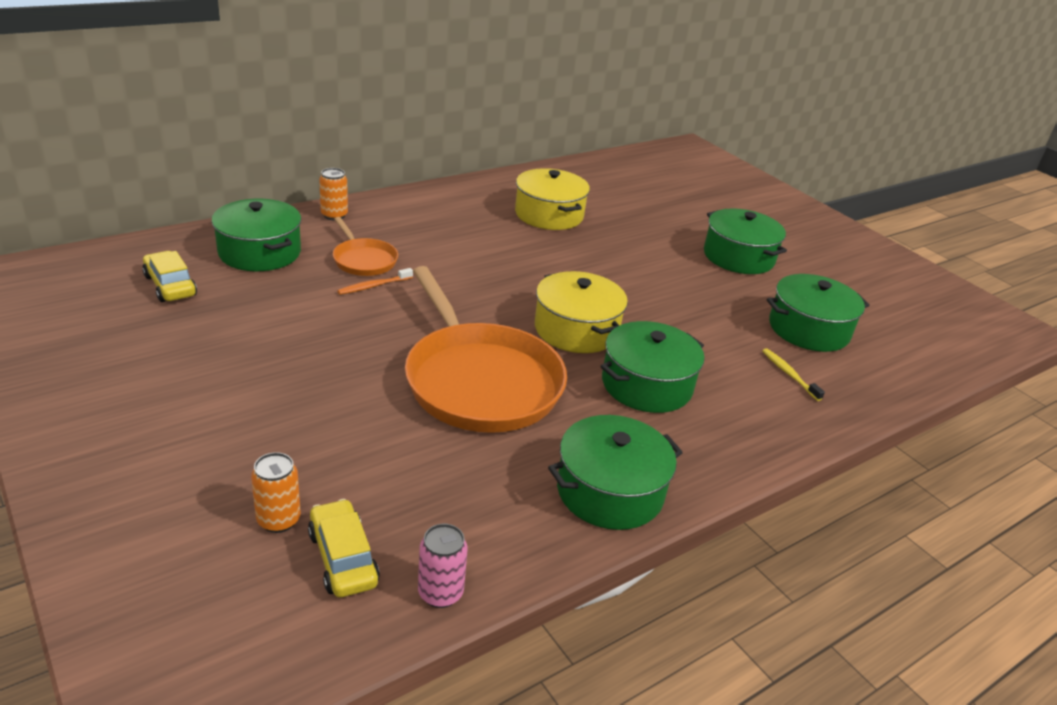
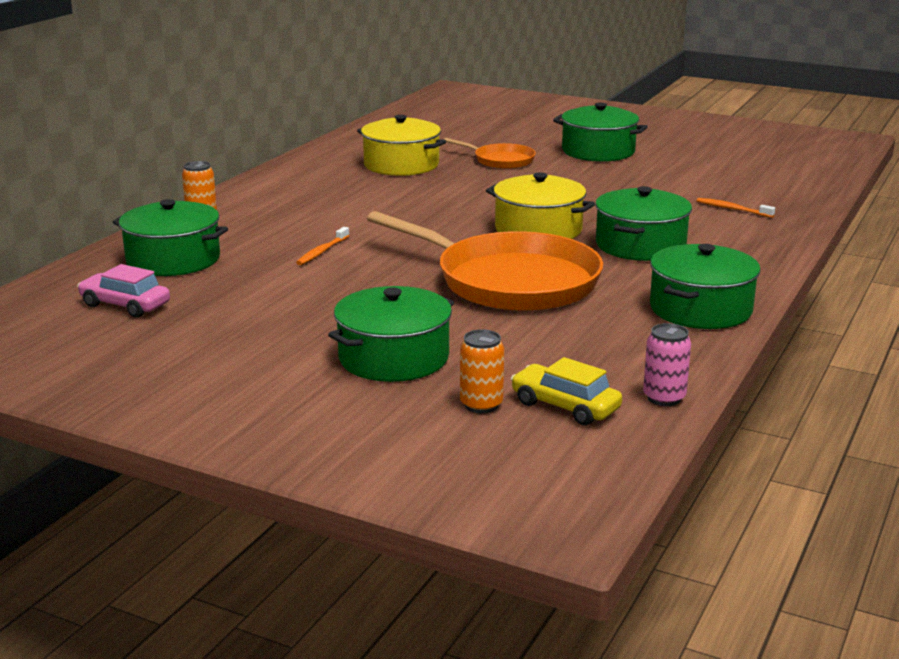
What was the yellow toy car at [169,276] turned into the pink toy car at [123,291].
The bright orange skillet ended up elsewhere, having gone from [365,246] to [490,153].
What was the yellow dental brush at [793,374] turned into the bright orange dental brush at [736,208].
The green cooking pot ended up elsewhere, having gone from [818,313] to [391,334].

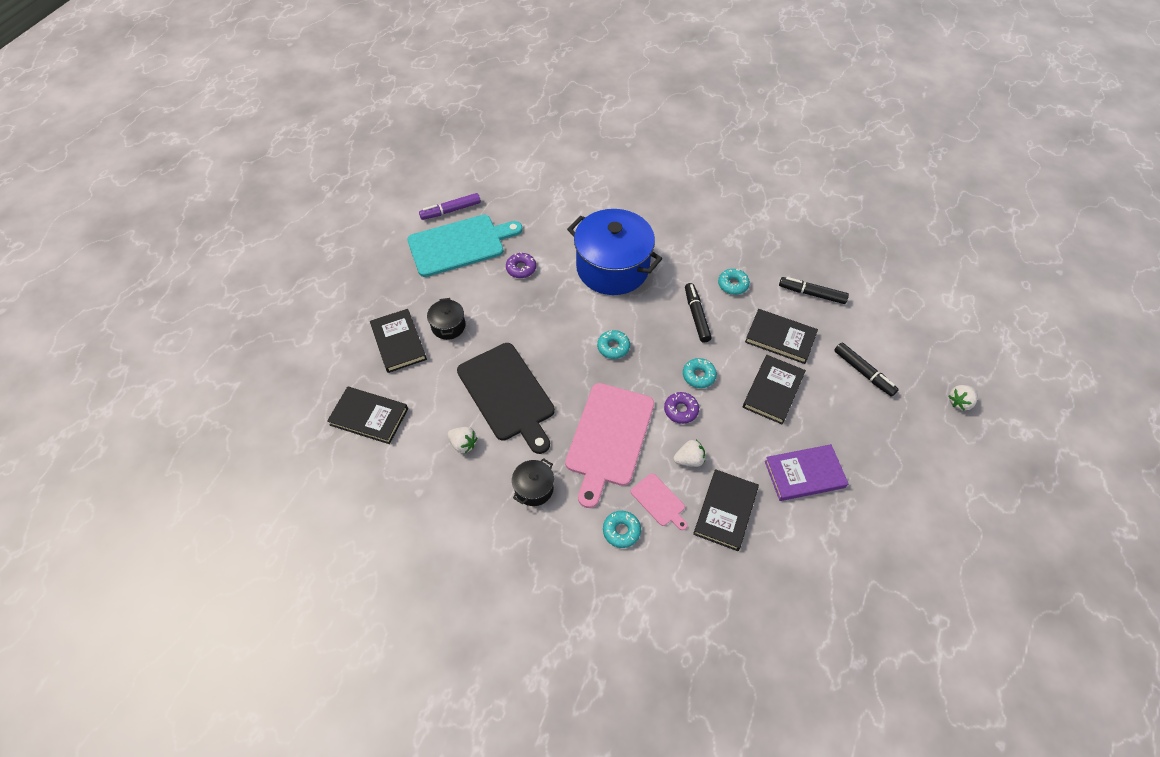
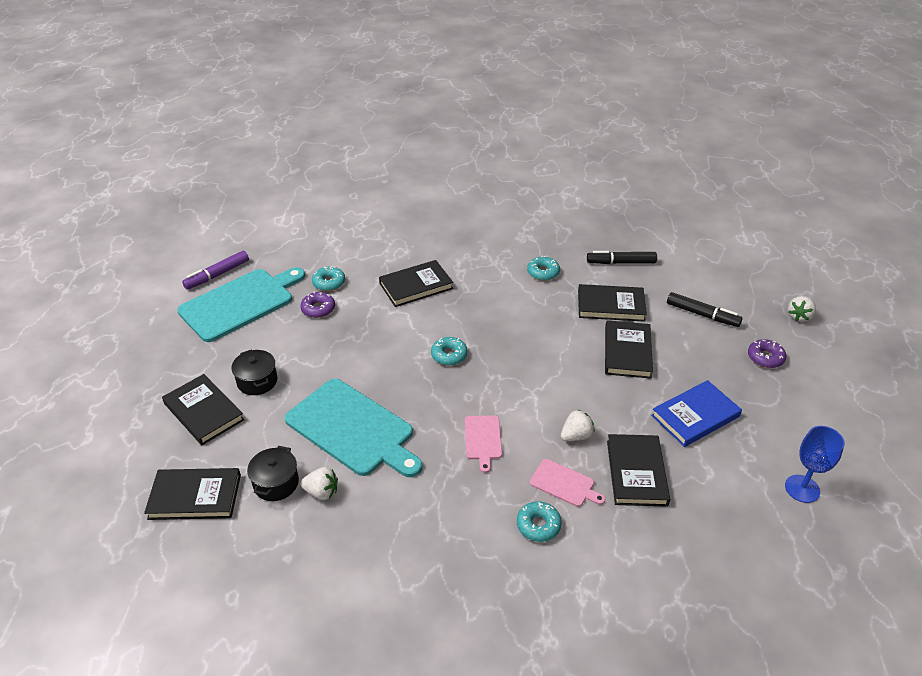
What was the ebony bread board at [506,398] turned into the aqua bread board at [353,428].
The ebony cooking pot ended up elsewhere, having gone from [533,482] to [273,473].
The size of the pink bread board at [609,445] changed by a factor of 0.46.
Where the blue cooking pot stood at [614,252], the ebony book came to stand at [416,283].
The violet donut ended up elsewhere, having gone from [681,408] to [767,353].
The aqua donut ended up elsewhere, having gone from [700,373] to [328,278].
The second view lost the ebony felt pen at [698,313].
What was the violet book at [807,472] turned into the blue book at [696,413].
The second view gained the blue wine glass at [815,464].

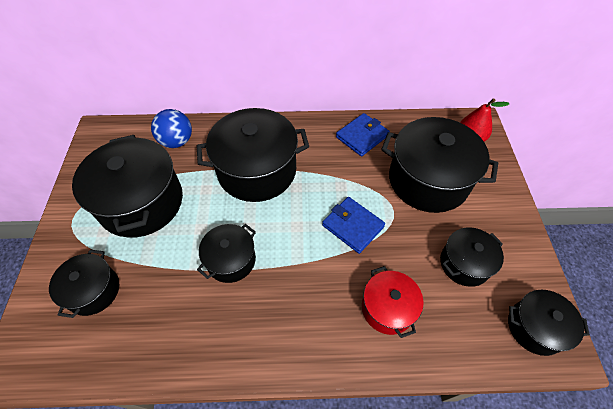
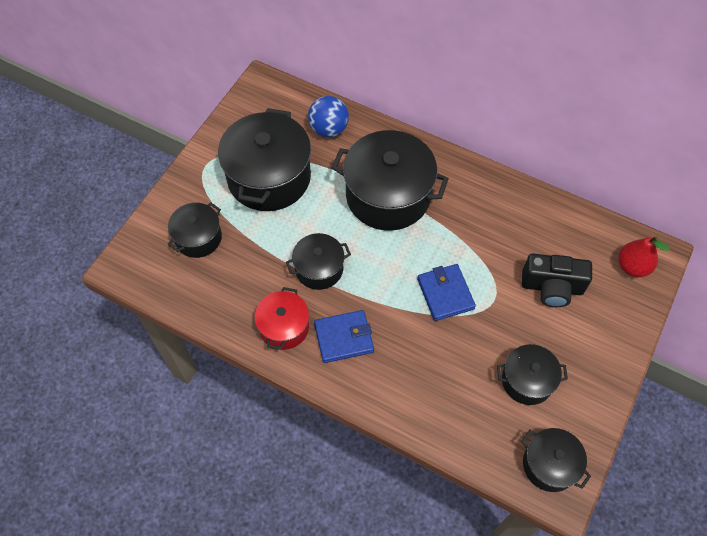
The blue wallet ended up elsewhere, having gone from [363,134] to [344,336].
The crimson cooking pot ended up elsewhere, having gone from [392,302] to [282,318].
Where the ebony cooking pot stood at [439,165], the ebony compact camera came to stand at [557,280].

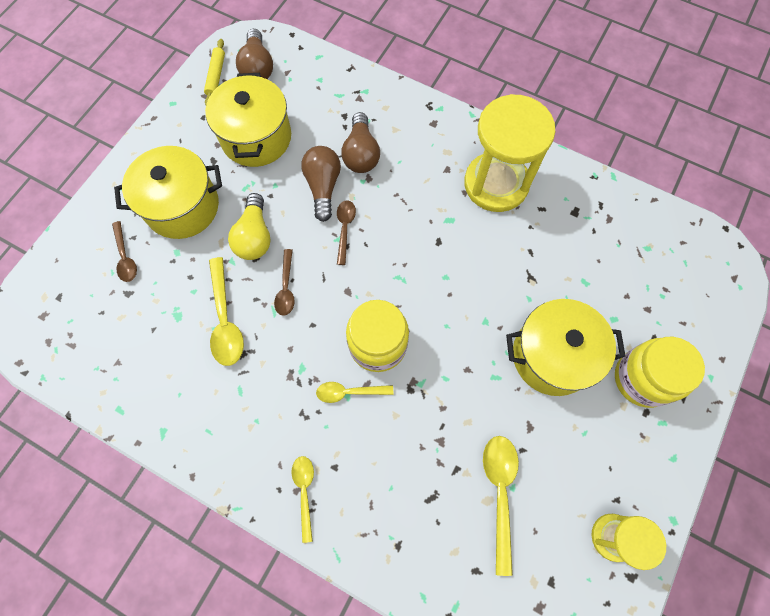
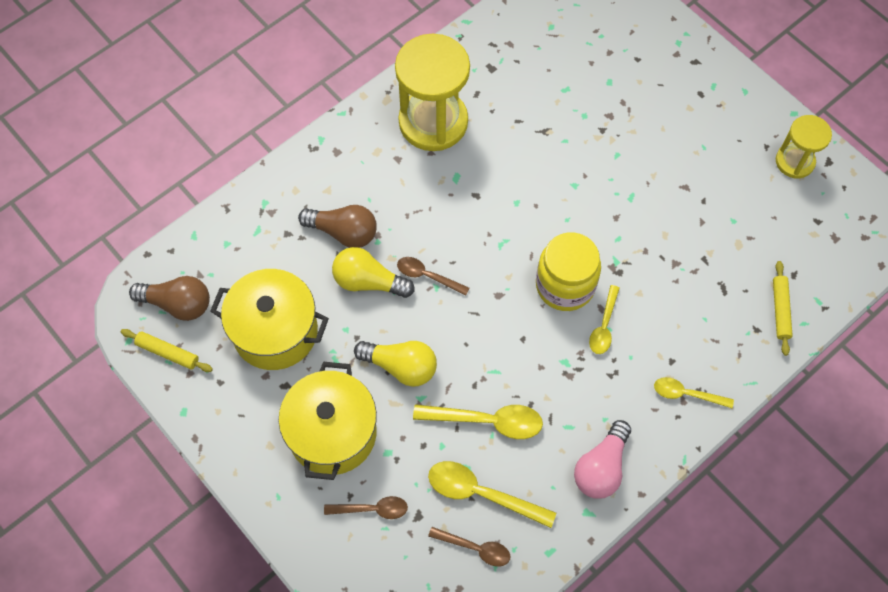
The russet spoon ended up elsewhere, having gone from [284,282] to [469,547].
What was the russet bulb at [321,184] turned into the yellow bulb at [373,272].
The yellow spoon ended up elsewhere, having gone from [501,506] to [492,494].
The second view lost the yellow cooking pot at [565,347].
The second view lost the yellow jar at [660,372].
The second view gained the pink bulb at [602,459].
The second view gained the yellow dough roller at [783,308].

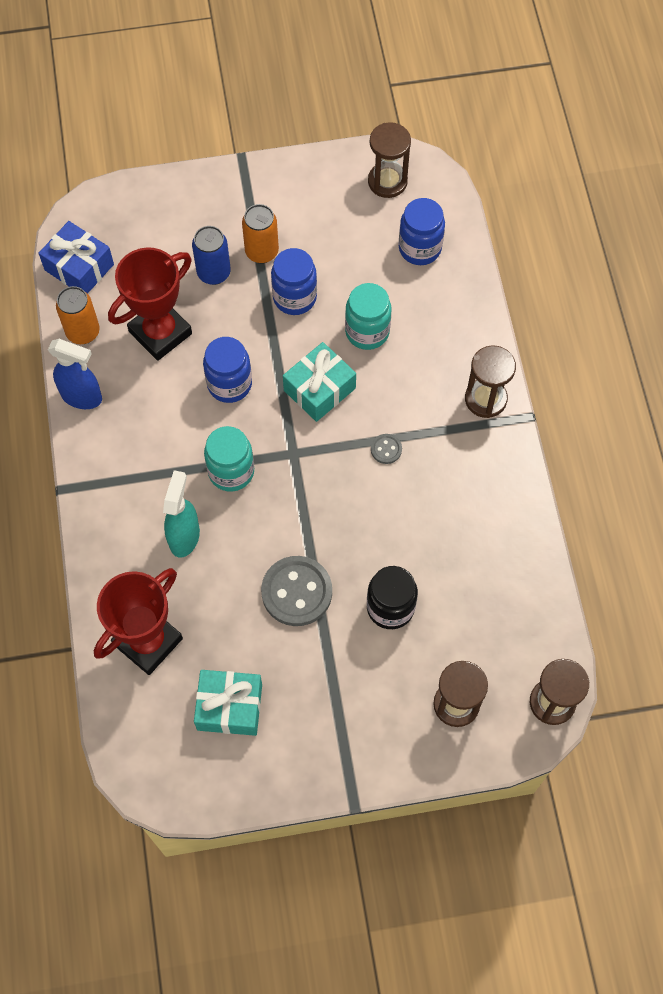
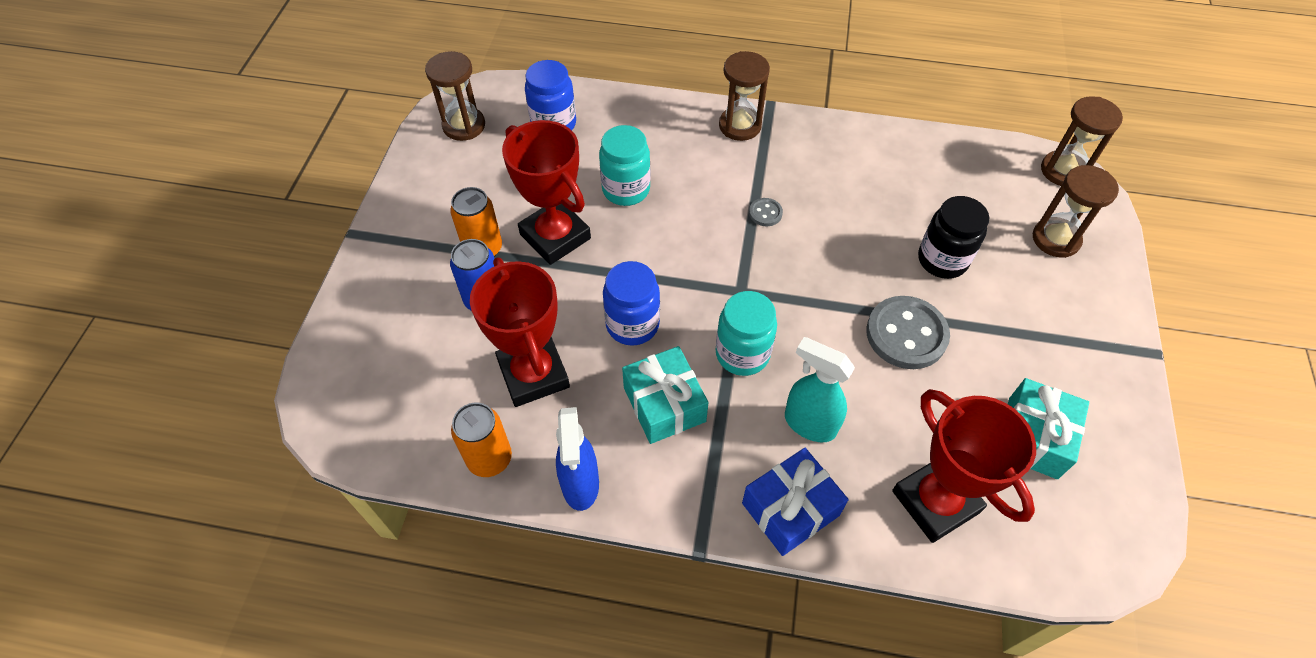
The blue wrapped gift ended up elsewhere, having gone from [76,257] to [795,502].
The blue sprayer at [75,374] ended up facing another way, 135 degrees clockwise from before.
Where the blue jar stood at [294,281], the crimson award cup came to stand at [546,192].
The aqua wrapped gift ended up elsewhere, having gone from [319,382] to [665,395].

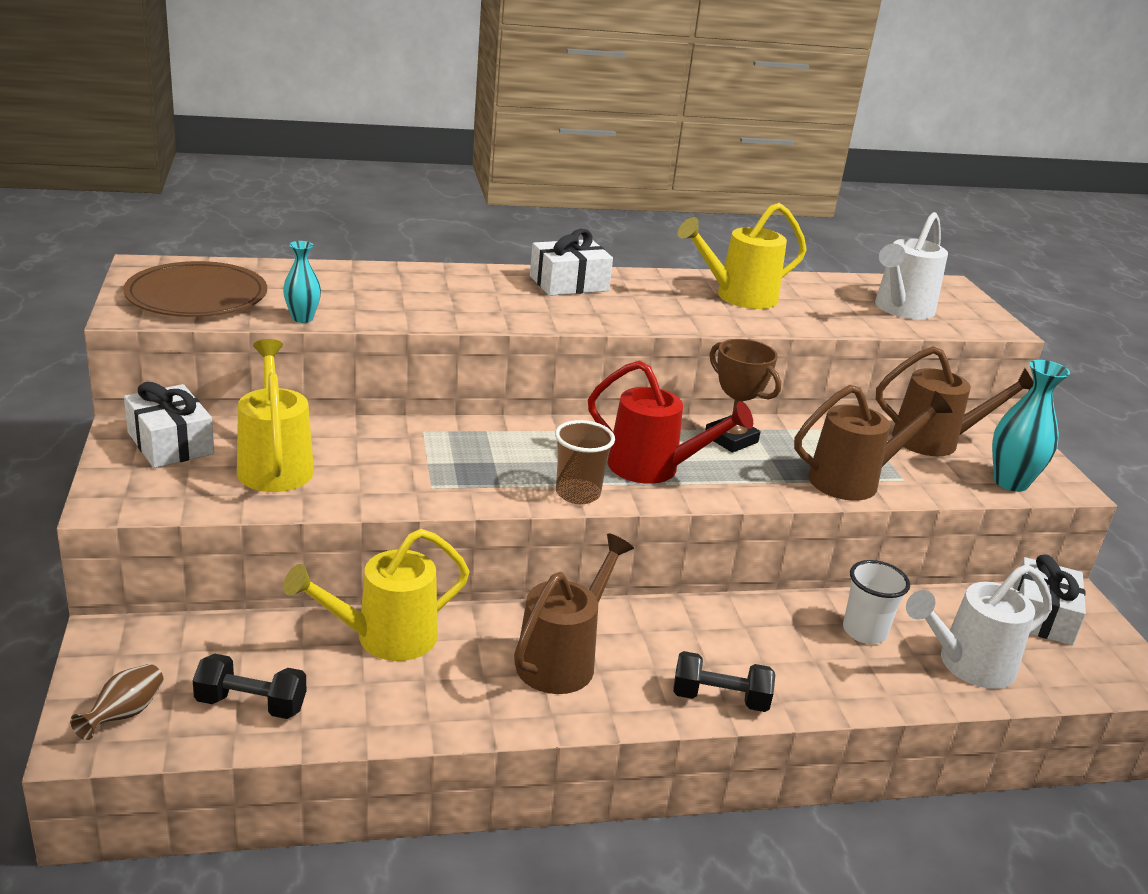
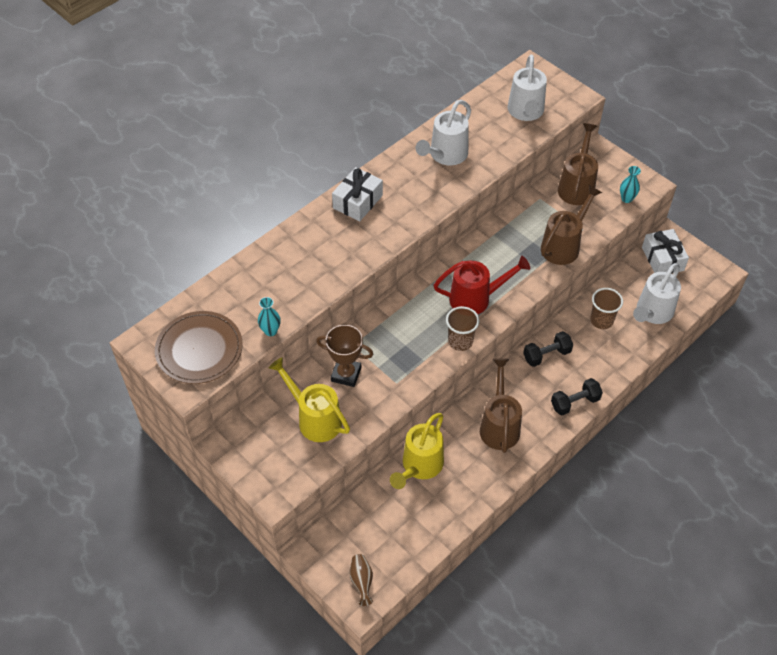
The second view lost the pure white wrapped gift at [169,425].
The ebony dumbbell ended up elsewhere, having gone from [249,686] to [548,349].
What was the yellow watering pot at [742,256] turned into the pure white watering pot at [443,132].
The russet award cup ended up elsewhere, having gone from [743,396] to [344,356].
What was the pure white cup at [876,602] turned into the russet cup at [606,308].
The russet watering pot at [954,401] ended up facing another way, 45 degrees counterclockwise from before.
The size of the aqua flower vase at [1031,426] changed by a factor of 0.59.

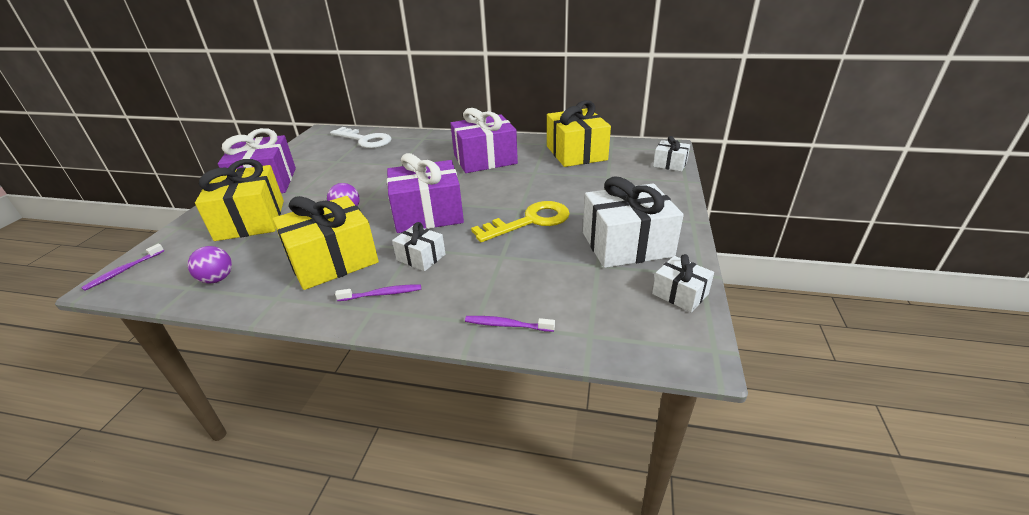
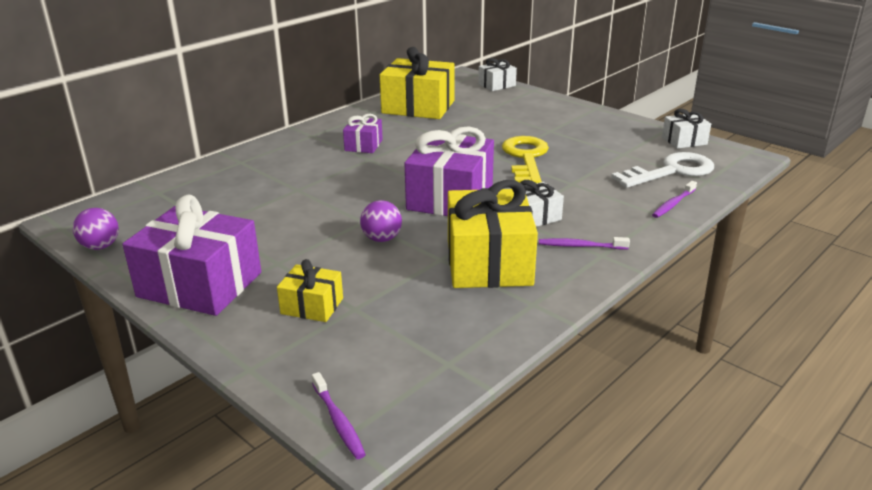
The violet ball ended up elsewhere, having gone from [209,264] to [96,229].
The size of the yellow wrapped gift at [239,200] changed by a factor of 0.51.
The pure white latchkey ended up elsewhere, having gone from [361,137] to [662,170].
The violet dental brush at [378,292] ended up facing another way, 105 degrees counterclockwise from before.
The size of the violet wrapped gift at [484,140] changed by a factor of 0.51.
The second view lost the pure white wrapped gift at [633,222].

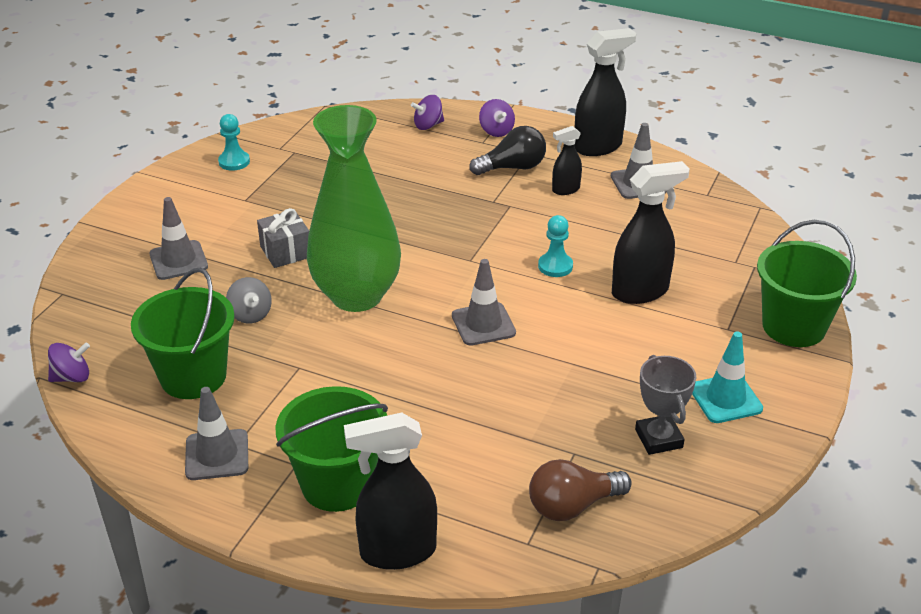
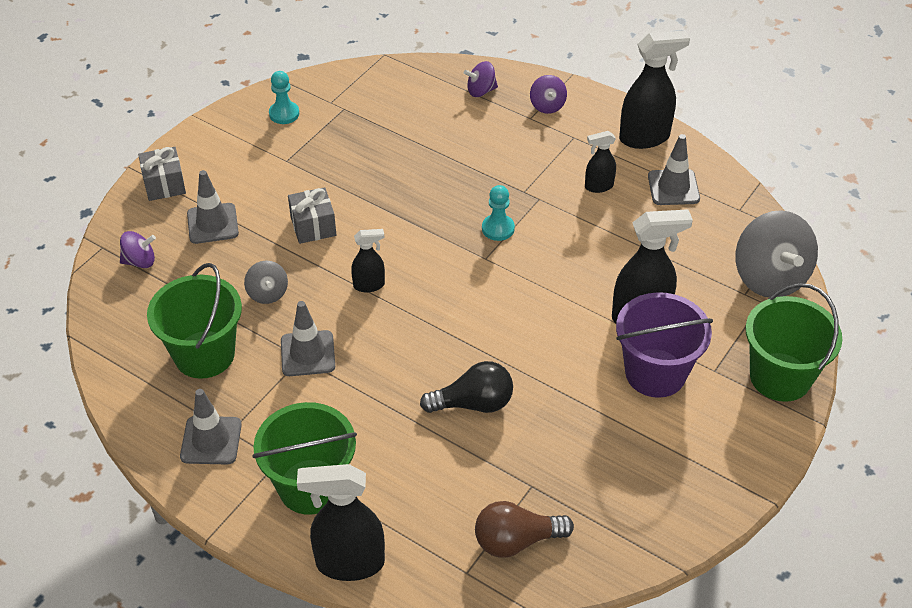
The violet whirligig ended up elsewhere, having gone from [69,362] to [138,249].
Where the green flower vase stood at [354,208], the ebony sprayer came to stand at [368,260].
The grey road cone ended up elsewhere, having gone from [484,302] to [308,338].
The ebony bulb ended up elsewhere, having gone from [507,150] to [466,387].
The aqua pawn ended up elsewhere, having gone from [555,246] to [498,213].
The second view lost the grey award cup at [666,405].
The second view lost the aqua road cone at [727,377].
The second view gained the grey wrapped gift at [162,174].
The second view gained the violet pail at [664,345].
The second view gained the grey whirligig at [776,253].

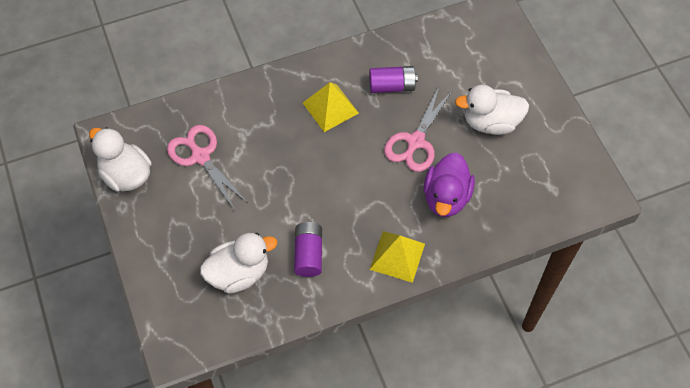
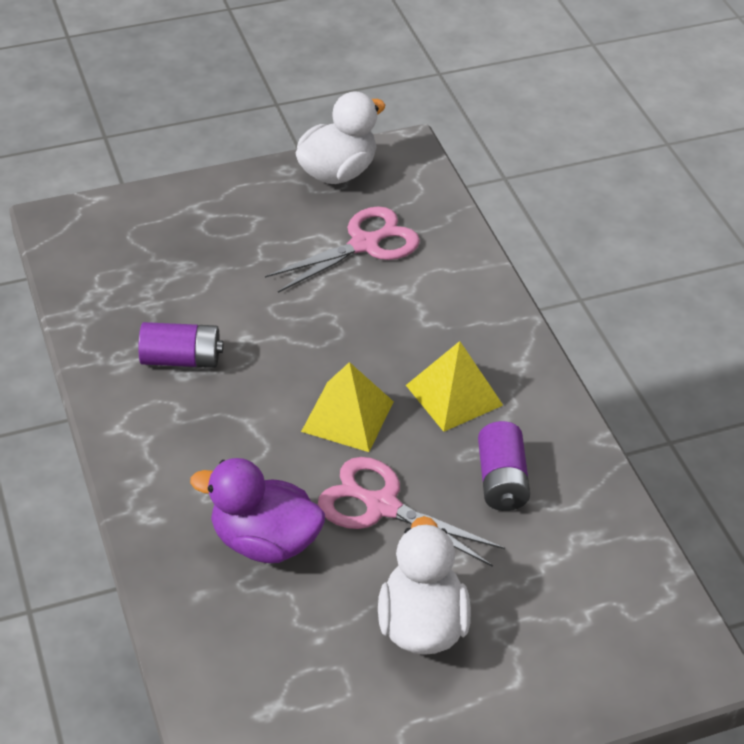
The second view lost the pure white toy duck at [238,263].
The yellow solid pyramid ended up elsewhere, having gone from [397,257] to [347,407].

